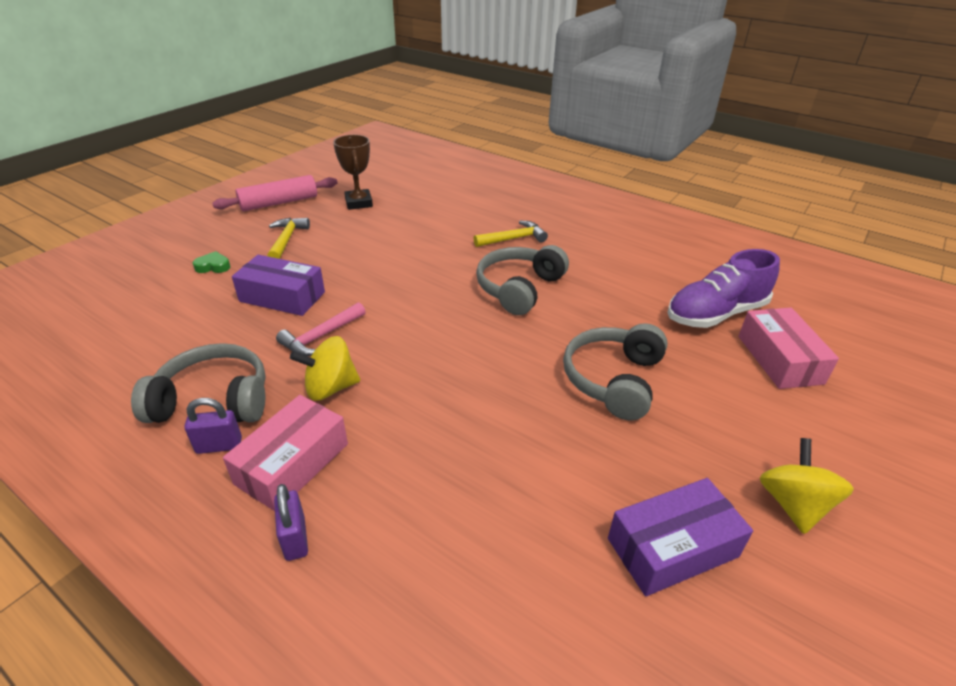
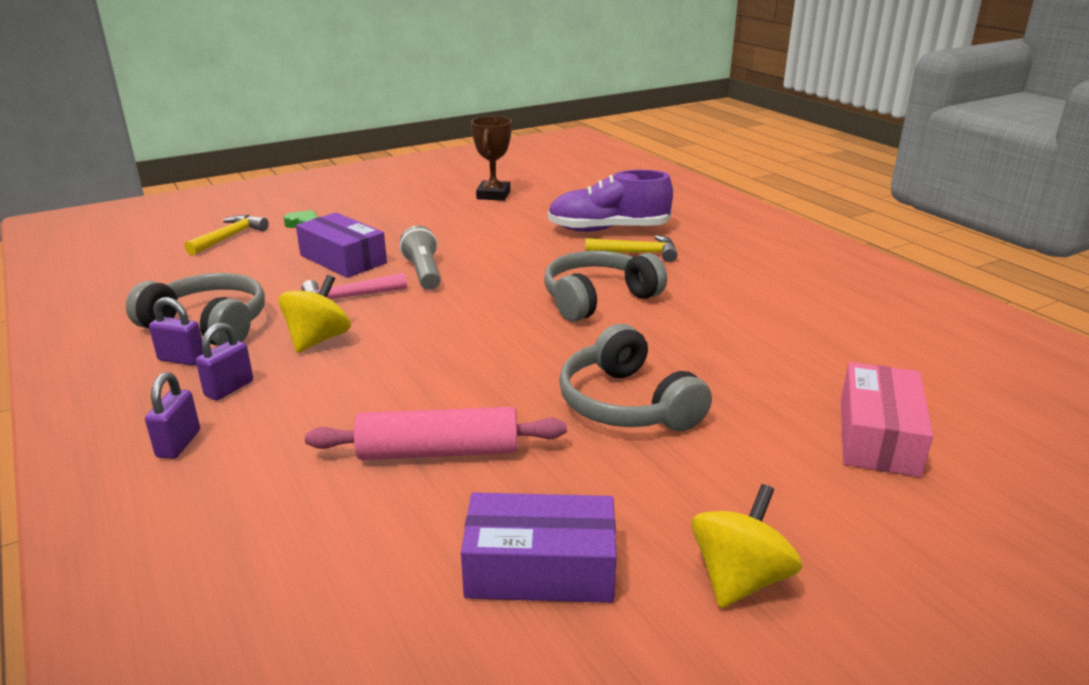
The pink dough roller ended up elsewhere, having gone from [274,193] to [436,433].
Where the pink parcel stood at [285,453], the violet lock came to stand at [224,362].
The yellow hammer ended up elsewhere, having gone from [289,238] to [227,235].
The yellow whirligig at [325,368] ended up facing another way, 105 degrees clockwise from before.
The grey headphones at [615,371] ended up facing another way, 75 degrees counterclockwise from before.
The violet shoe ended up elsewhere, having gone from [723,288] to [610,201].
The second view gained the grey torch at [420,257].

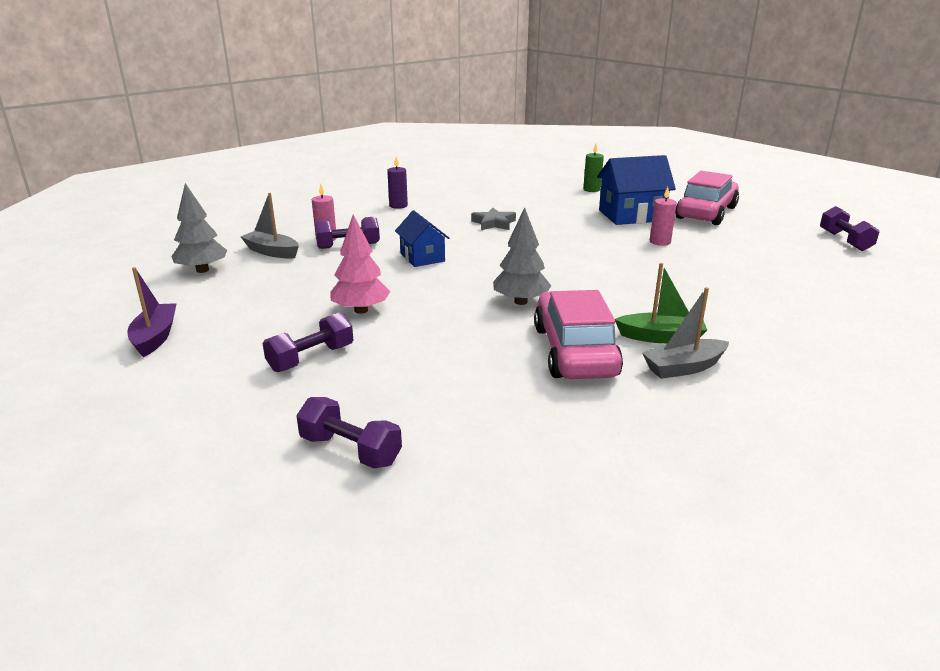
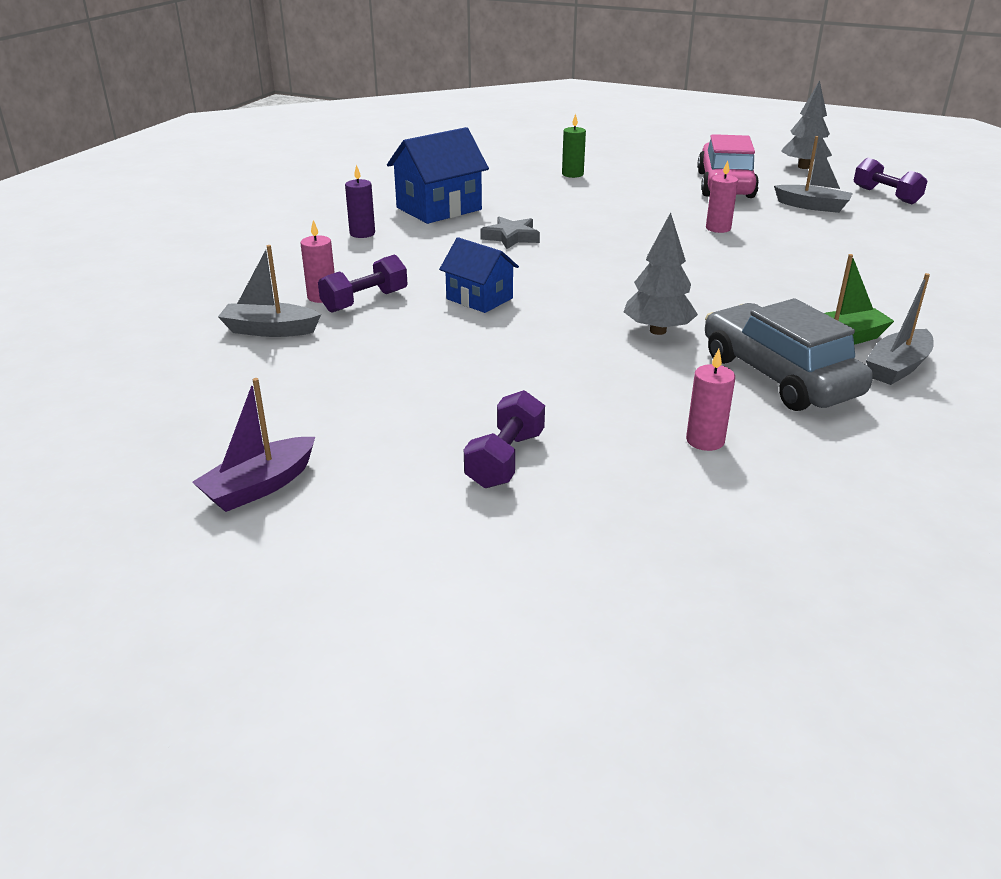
The violet toy boat at [152,312] ended up facing another way, 105 degrees counterclockwise from before.
The grey tree ended up elsewhere, having gone from [199,228] to [806,124].
The second view lost the violet dumbbell at [349,432].
The second view lost the pink tree at [360,264].
What was the pink toy car at [578,334] turned into the grey toy car at [789,354].
The blue cottage ended up elsewhere, having gone from [636,190] to [438,175].
The second view gained the pink candle at [710,400].
The second view gained the grey toy boat at [813,174].

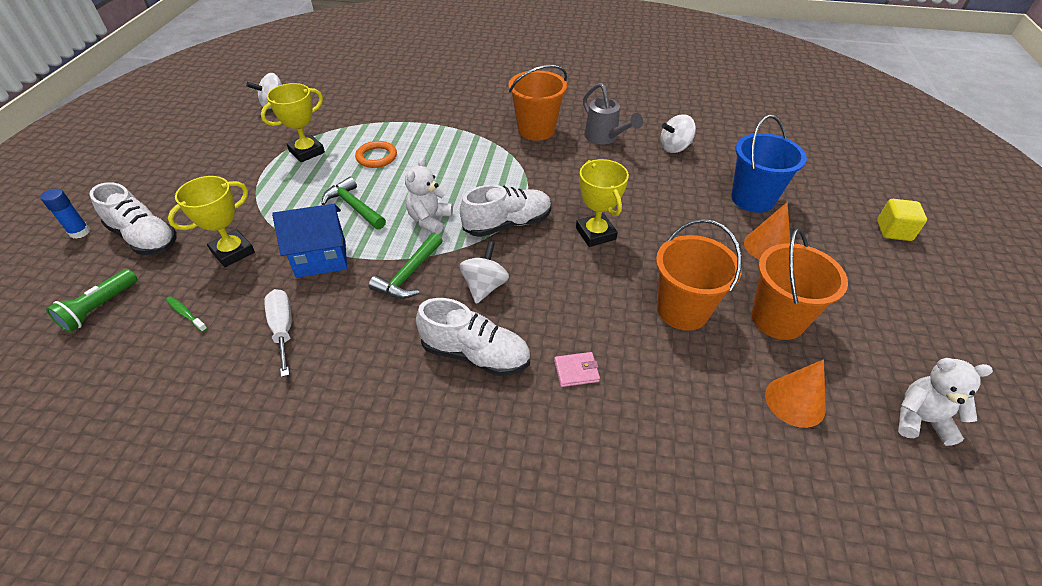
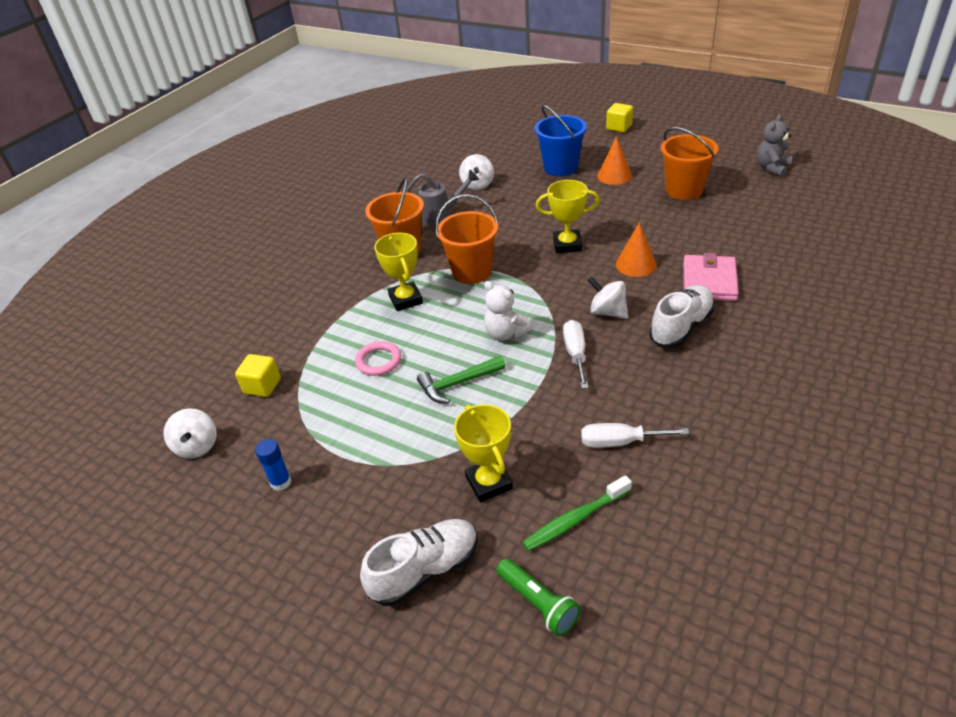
The blue glue stick ended up elsewhere, having gone from [65,214] to [273,465].
The size of the green dental brush at [187,314] changed by a factor of 1.77.
The yellow award cup ended up elsewhere, having gone from [293,122] to [398,272].
The second view lost the blue cottage at [309,241].
What was the bright orange ring at [376,154] turned into the pink ring at [378,358].
Where the green hammer stood at [406,266], the pure white flat screwdriver came to stand at [575,354].
The second view lost the pure white shoe at [505,211].
The size of the pink wallet at [577,369] changed by a factor of 2.04.
The bright orange pail ended up elsewhere, having gone from [699,275] to [466,239].
The bright orange cone ended up elsewhere, having gone from [795,393] to [636,249].
What was the pure white teddy bear at [945,402] turned into the grey teddy bear at [774,145].
The second view gained the yellow solid cube at [258,375].

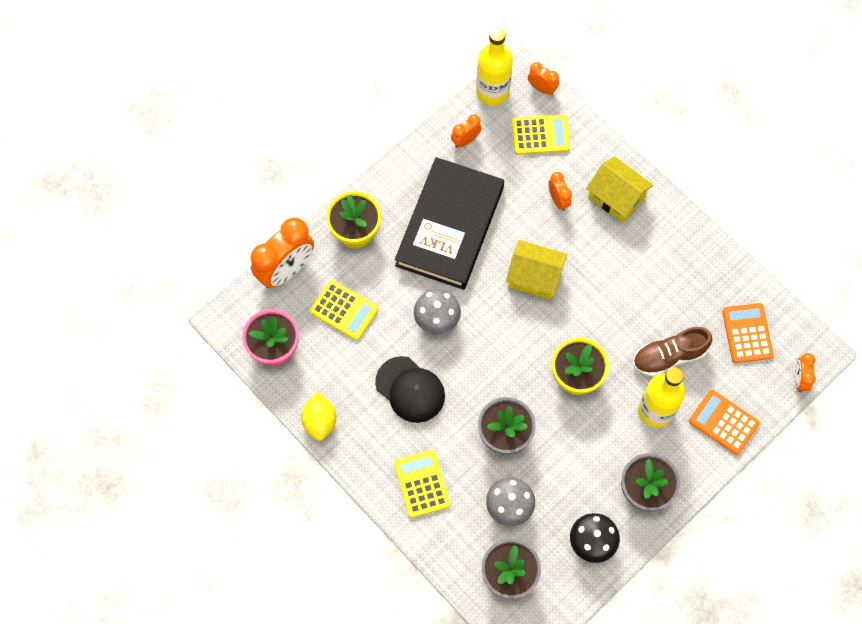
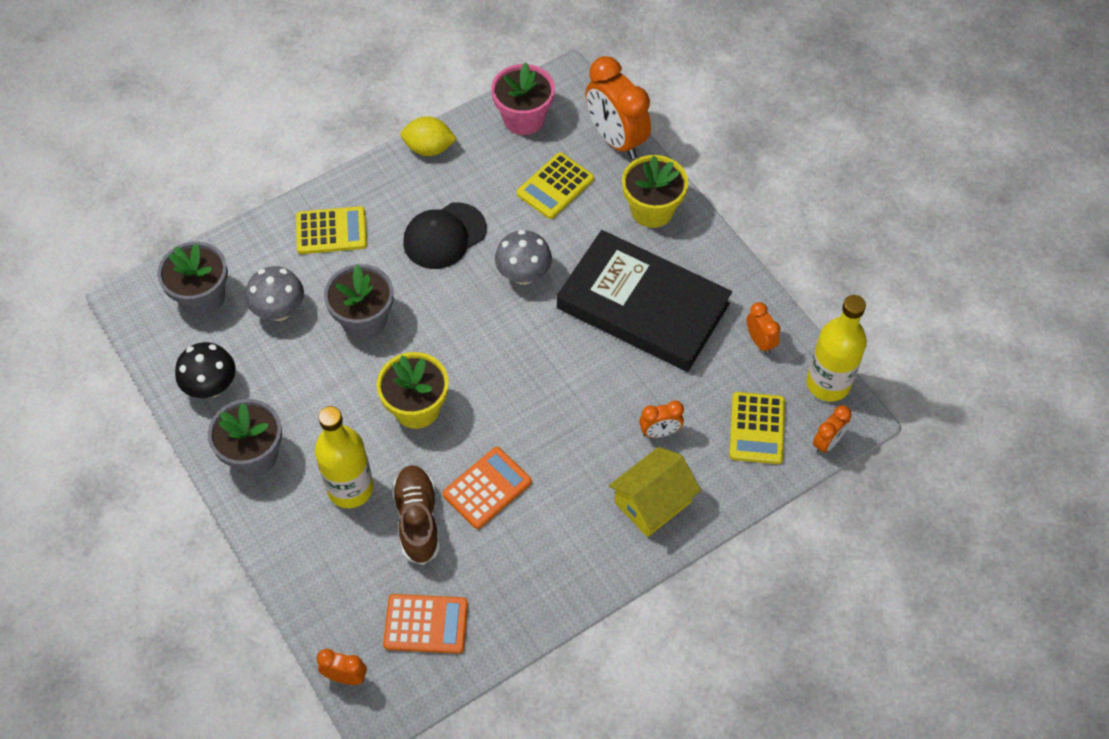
The second view lost the yellow cottage at [536,270].
The bright orange pocket calculator ended up elsewhere, having gone from [724,422] to [487,488].

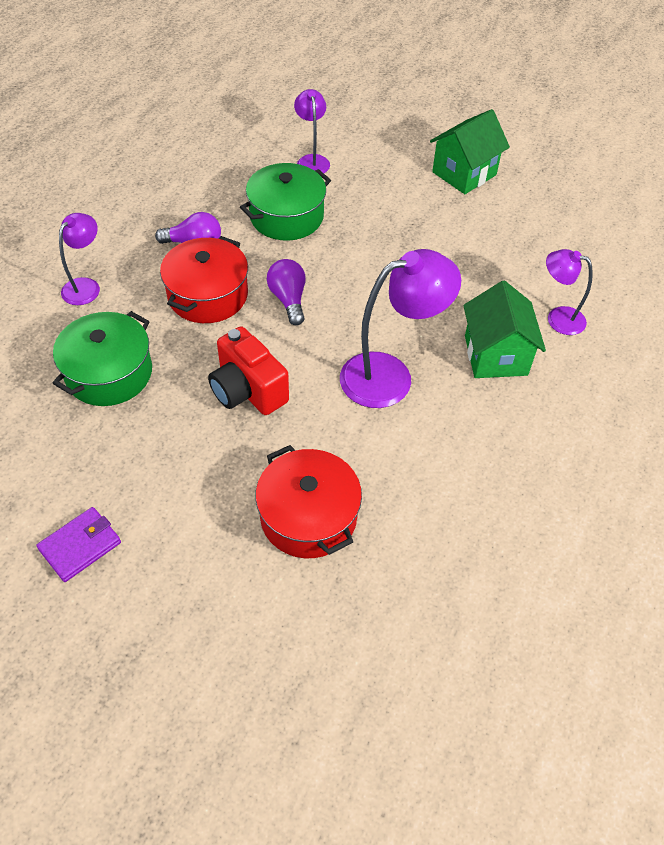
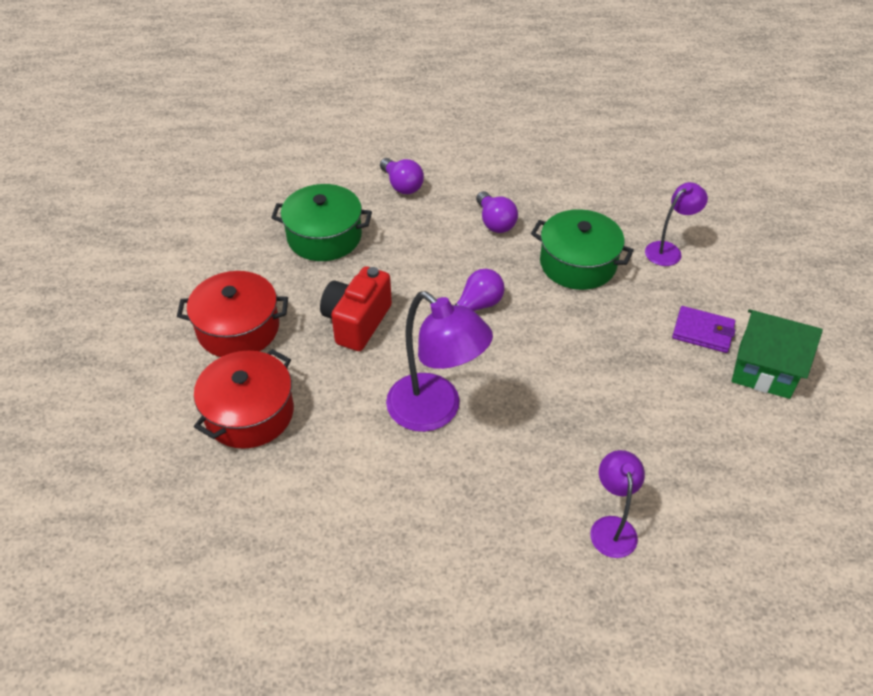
The violet wallet ended up elsewhere, having gone from [78,544] to [704,329].
Where the violet reading lamp stood at [79,259], the violet bulb came to stand at [402,176].
The crimson cooking pot ended up elsewhere, having gone from [204,279] to [232,314].
The second view lost the green cottage at [504,329].

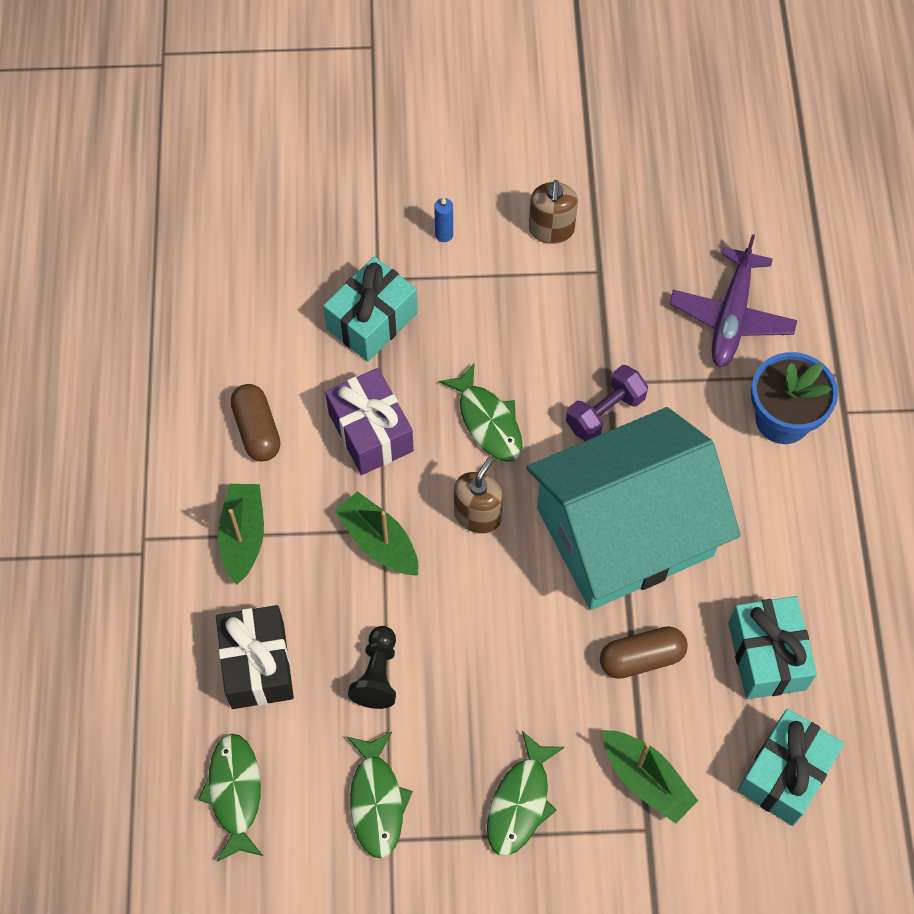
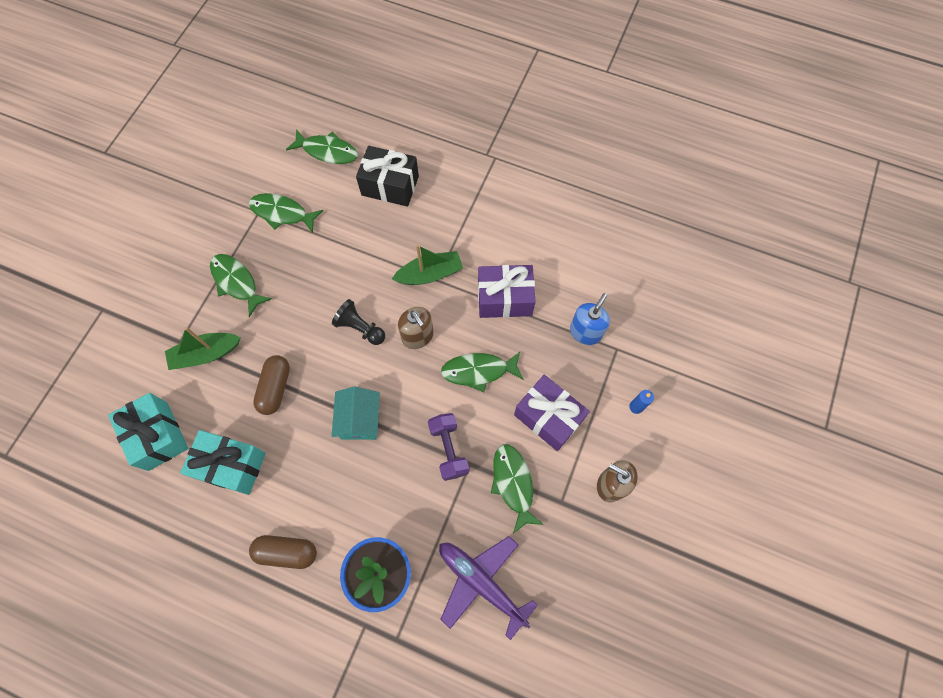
The second view lost the green toy boat at [241,534].
The russet capsule ended up elsewhere, having gone from [256,423] to [283,552].
Where the aqua wrapped gift stood at [370,309], the blue pump bottle came to stand at [590,319].
The ebony pawn ended up elsewhere, having gone from [372,667] to [358,322].
The size of the aqua cottage at [634,508] changed by a factor of 0.41.
The second view gained the green fish figure at [517,488].
The second view gained the violet wrapped gift at [552,413].

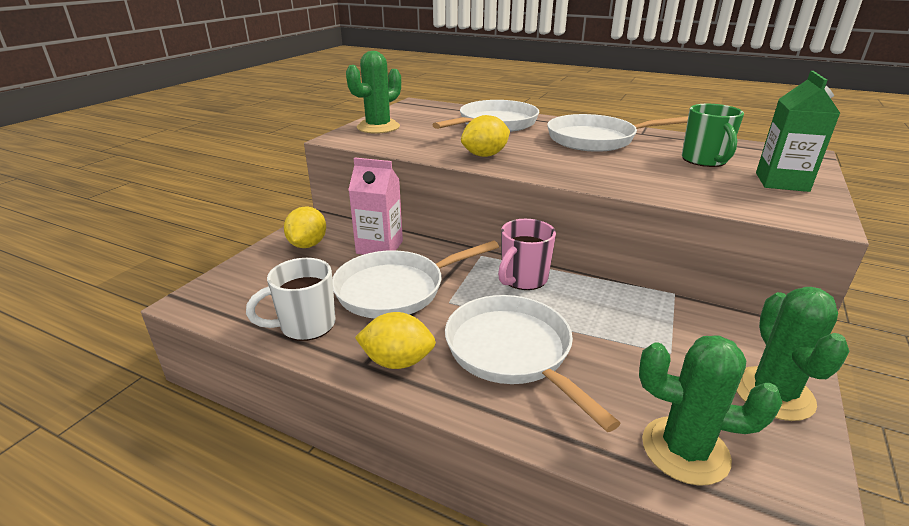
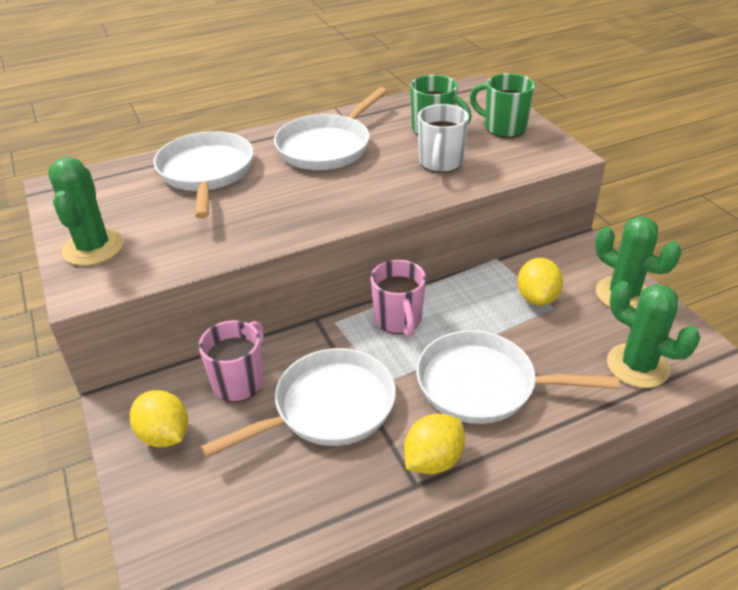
The pure white coffee mug ended up elsewhere, having gone from [290,299] to [443,138].
The pure white skillet at [415,279] ended up facing another way, 135 degrees counterclockwise from before.
Where the pink carton stood at [375,206], the pink coffee mug came to stand at [231,361].
The yellow citrus fruit ended up elsewhere, having gone from [485,136] to [540,282].
The green prickly plant at [710,410] ended up facing another way, 75 degrees clockwise from before.
Where the green carton stood at [798,131], the green coffee mug came to stand at [502,105].

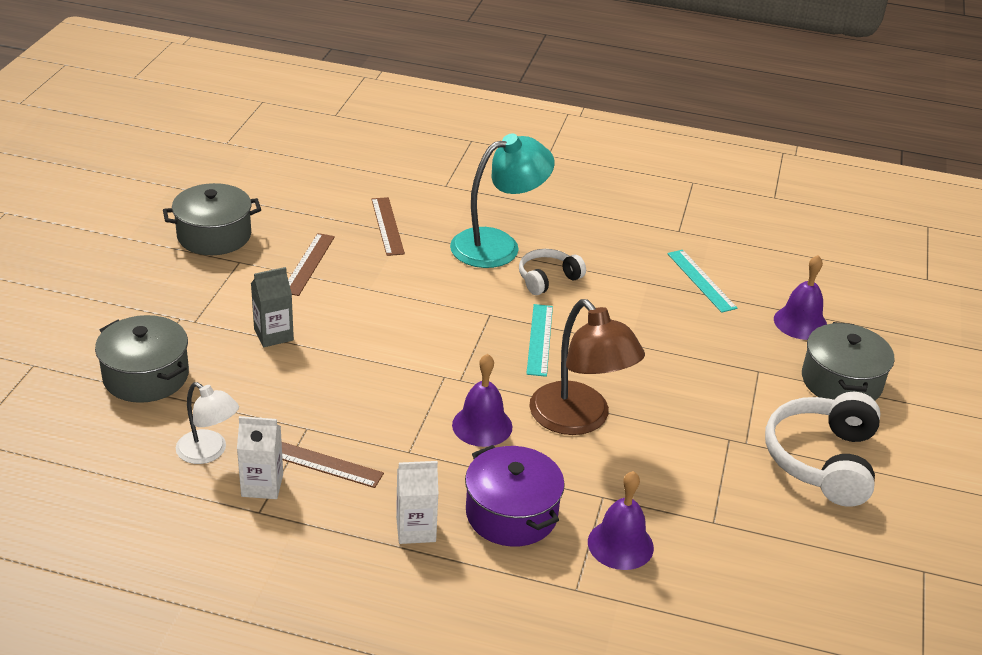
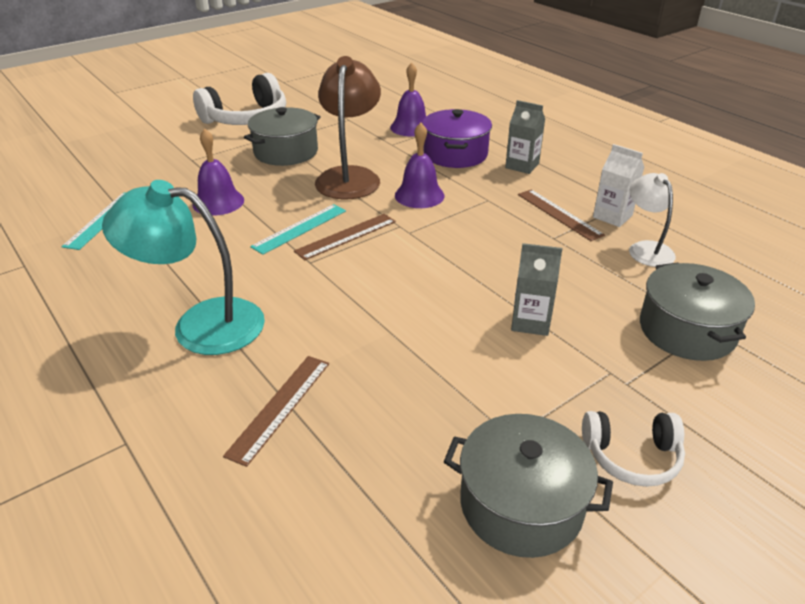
The russet measuring stick ended up elsewhere, having gone from [311,264] to [345,237].
What was the pure white carton at [417,502] turned into the grey carton at [525,137].
The pure white headphones ended up elsewhere, having gone from [552,272] to [633,449].
The violet hand bell ended up elsewhere, having gone from [800,297] to [218,172].
The grey cooking pot ended up elsewhere, having gone from [848,361] to [282,136].

